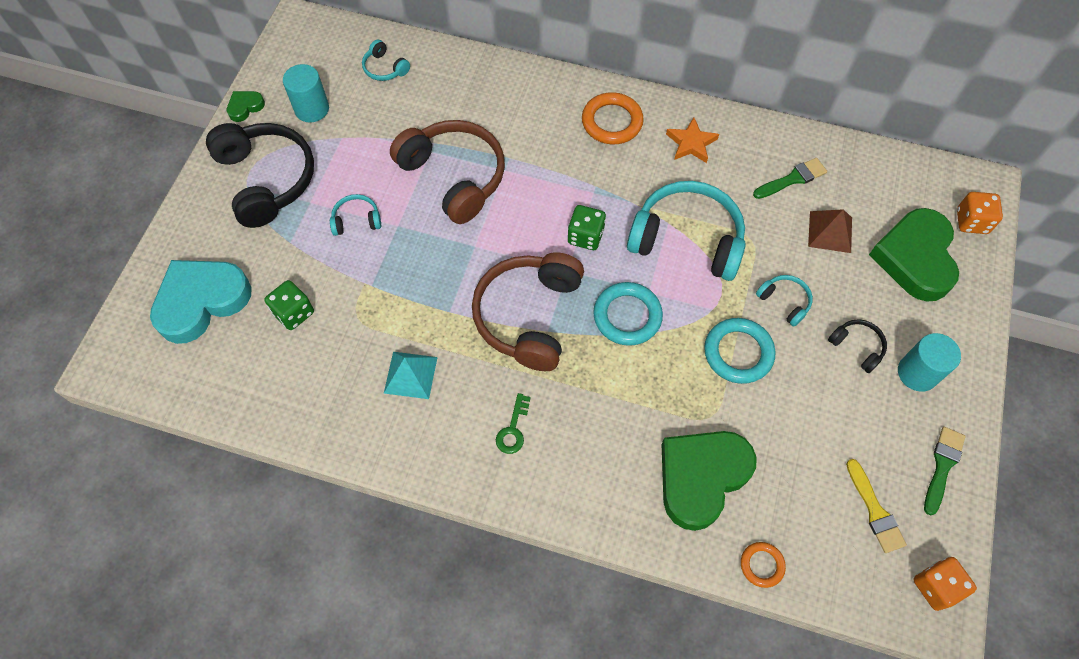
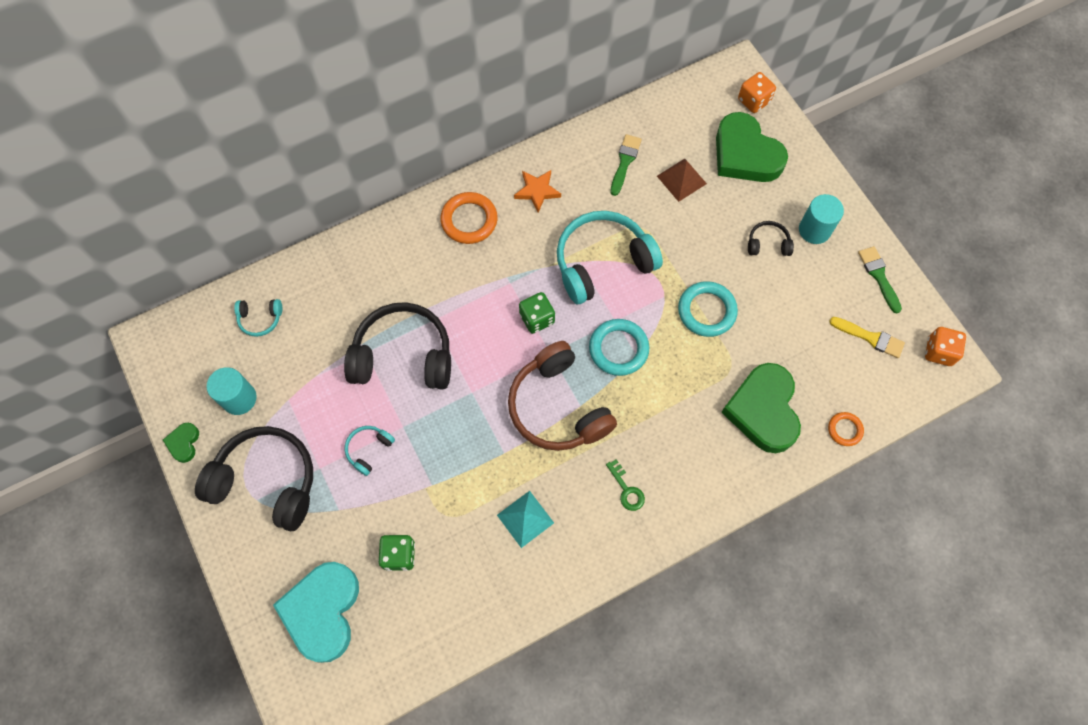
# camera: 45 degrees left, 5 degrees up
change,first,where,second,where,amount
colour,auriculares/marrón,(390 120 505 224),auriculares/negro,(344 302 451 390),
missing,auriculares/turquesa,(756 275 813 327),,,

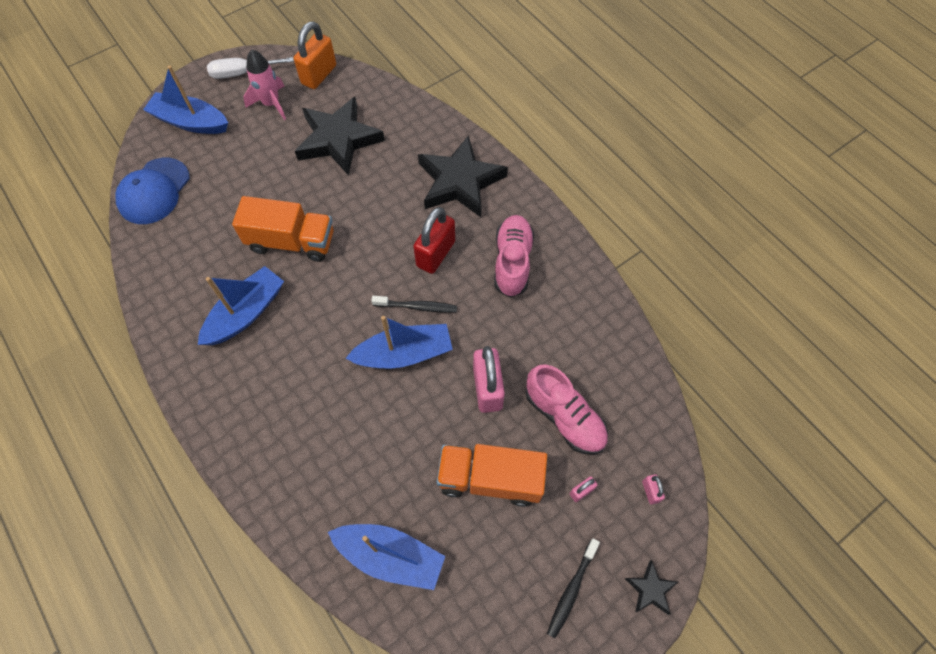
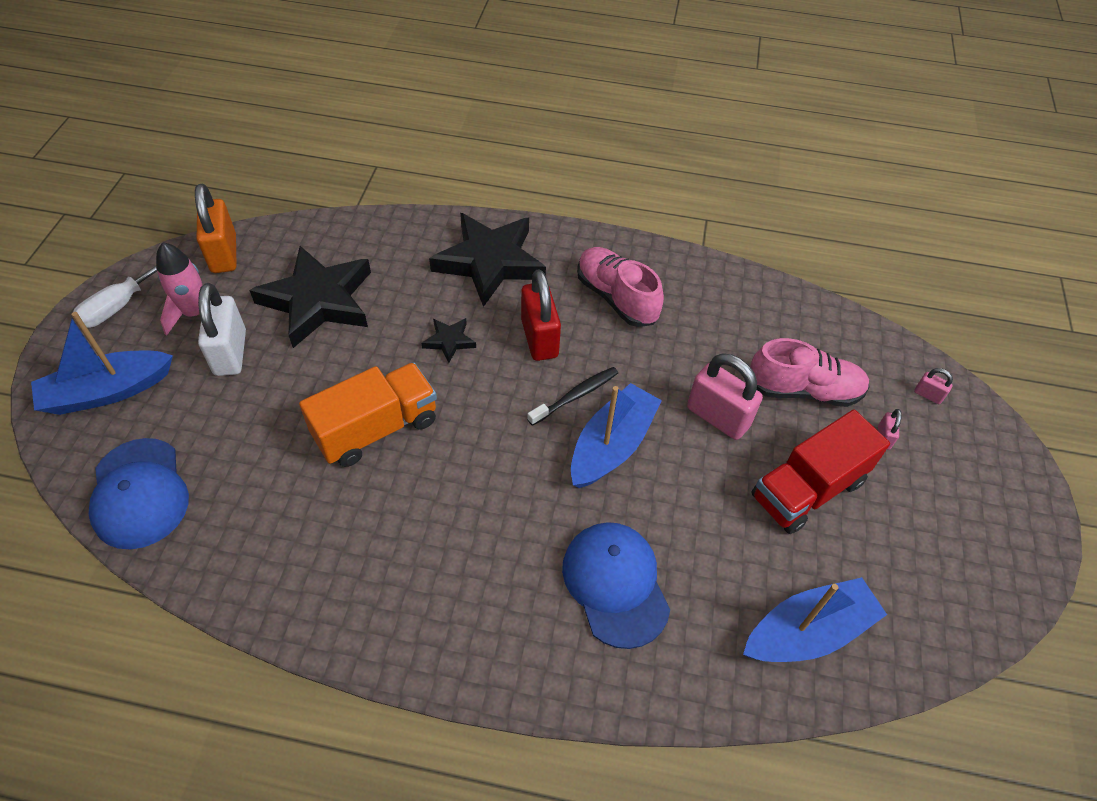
# camera: 45 degrees left, 10 degrees down
change,first,where,second,where,amount
appeared,,,candado/blanco,(198 283 246 376),
relocated,estrella/negro,(625 560 678 615),,(422 318 476 363),
appeared,,,gorra/azul,(562 522 670 649),
colour,camión/naranja,(437 444 547 507),camión/rojo,(751 409 890 534),
missing,barco/azul,(198 266 284 345),,,
missing,cepillo de dientes/negro,(547 538 600 638),,,

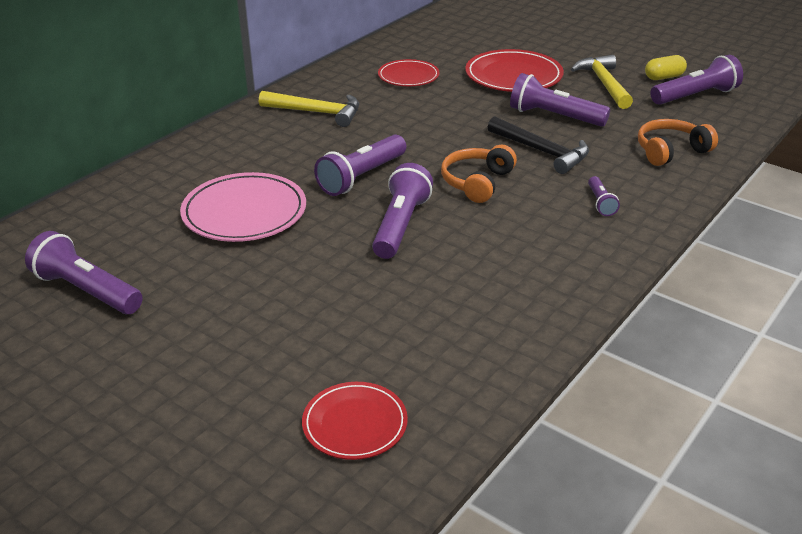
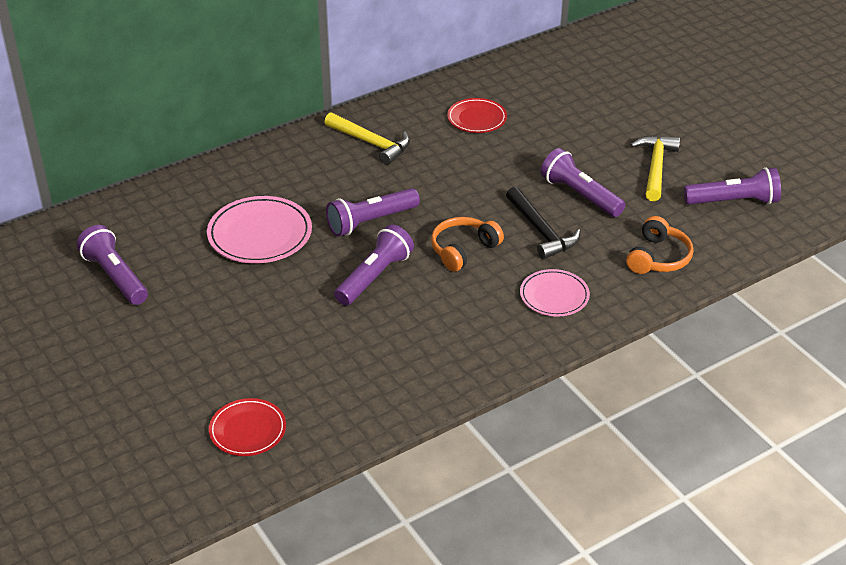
# camera: 20 degrees right, 5 degrees up
change,first,where,second,where,amount
exchanged,lámpara de mano/morado,(588 176 620 216),plato/rosa,(520 269 590 317),
spun,auriculares/naranja,(638 119 718 166),,(626 216 694 274),120 degrees clockwise
missing,plato/rojo,(465 49 564 92),,,
missing,cápsula/amarillo,(645 55 687 80),,,

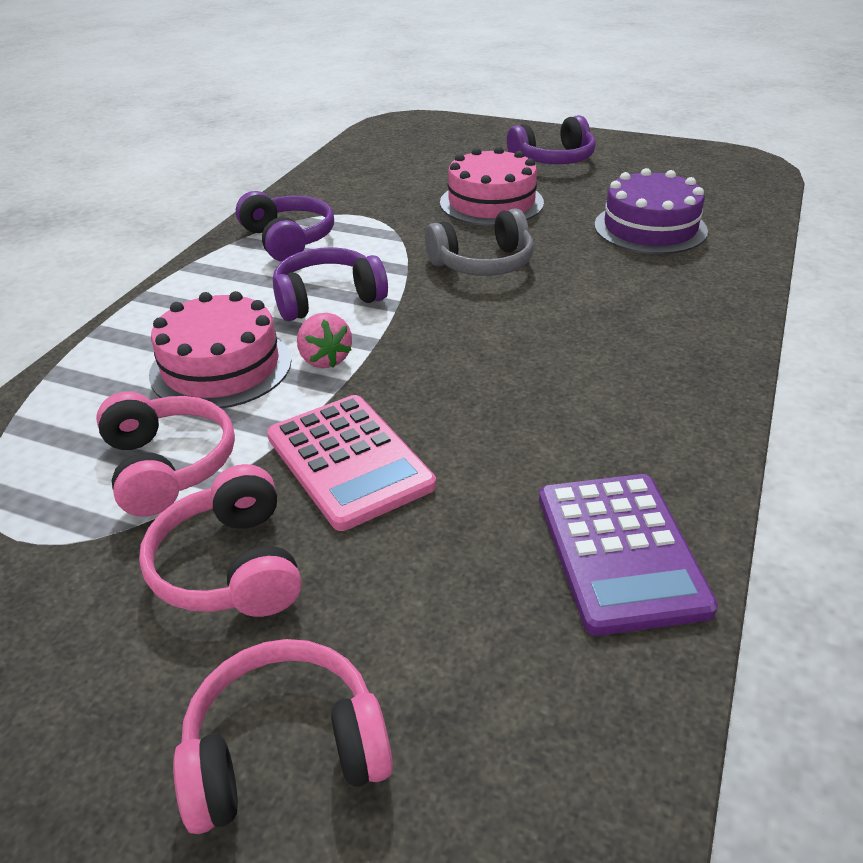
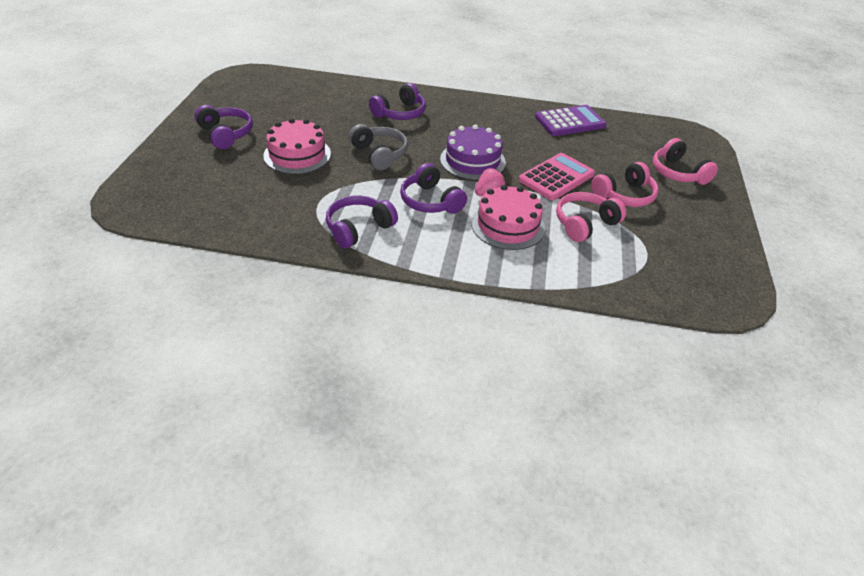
# camera: 105 degrees left, 5 degrees up
change,first,where,second,where,amount
appeared,,,auriculares/morado,(369 83 426 120),
relocated,tarta/morado,(594 168 708 254),,(440 124 506 180),

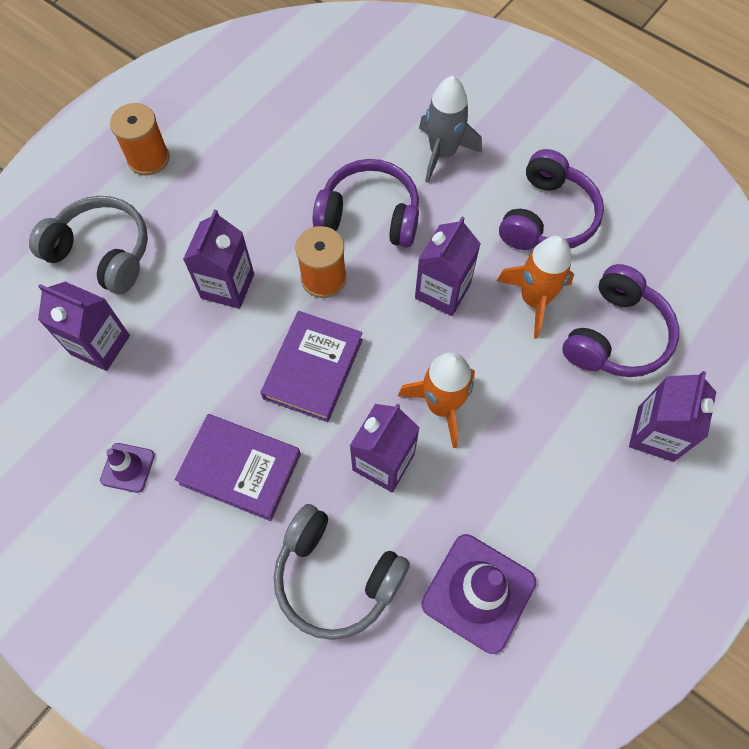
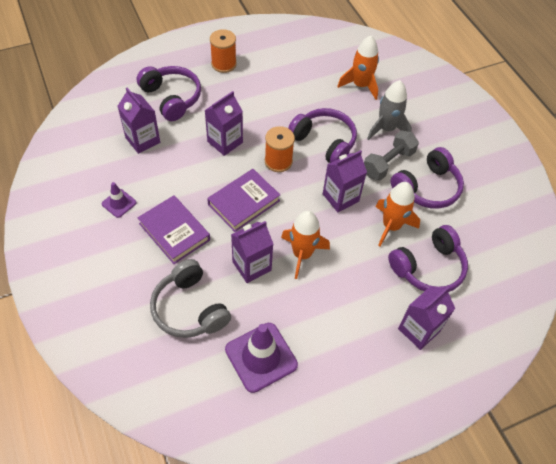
# camera: 25 degrees right, 10 degrees down
change,first,where,second,where,amount
colour,auriculares/gris,(29 196 148 294),auriculares/morado,(137 66 201 121),
appeared,,,cohete/naranja,(337 36 379 100),
appeared,,,mancuerna/gris,(364 130 419 180),

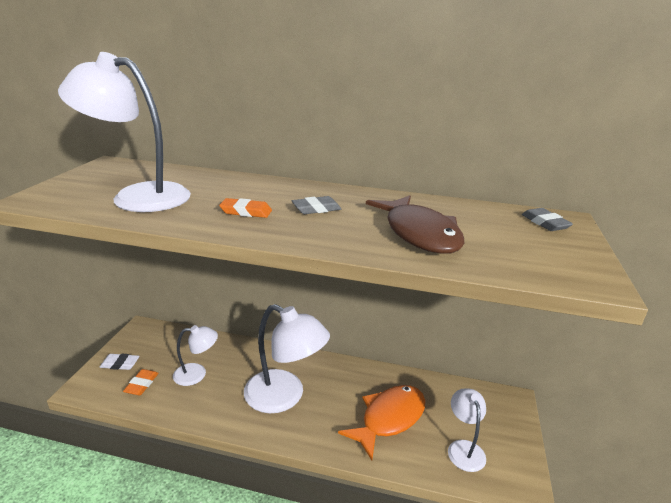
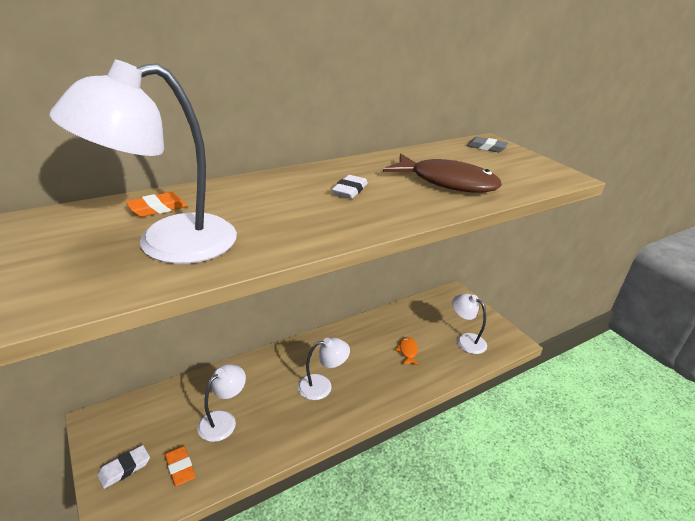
# camera: 45 degrees left, 5 degrees up
change,first,where,second,where,amount
relocated,goma de borrar/naranja,(219 198 272 218),,(126 192 187 217),
size,lámpara/blanco,(244 304 330 413),,(298 338 350 400),x0.56
colour,goma de borrar/gris,(292 196 341 214),goma de borrar/blanco,(332 175 368 199),
size,pez/naranja,(338 385 426 460),,(396 337 419 365),x0.44

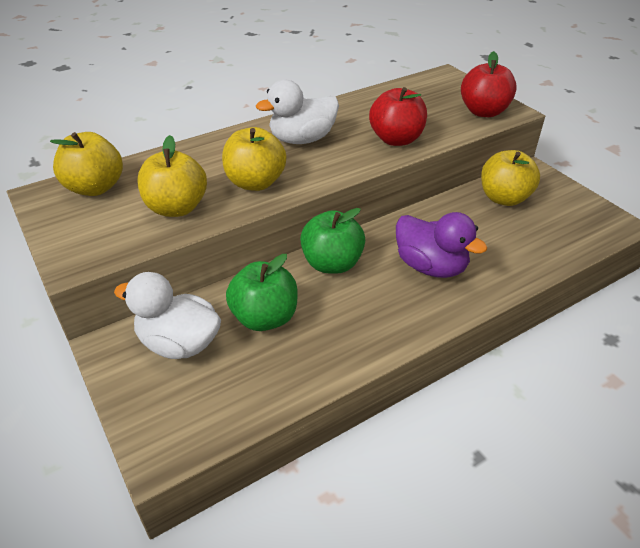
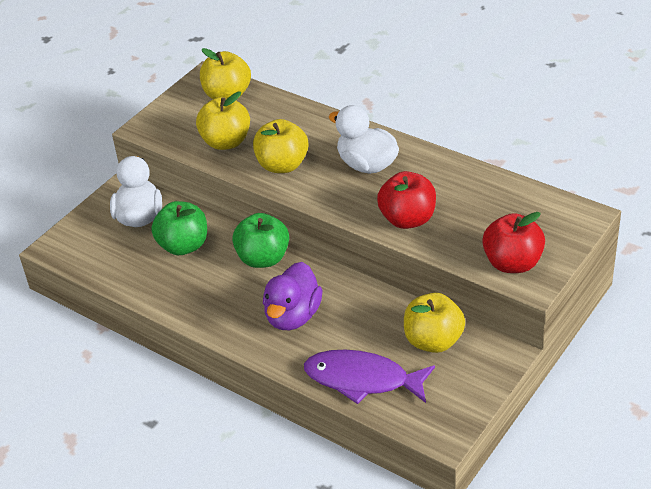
# camera: 70 degrees right, 0 degrees up
change,first,where,second,where,amount
appeared,,,pez/morado,(304 350 435 404),

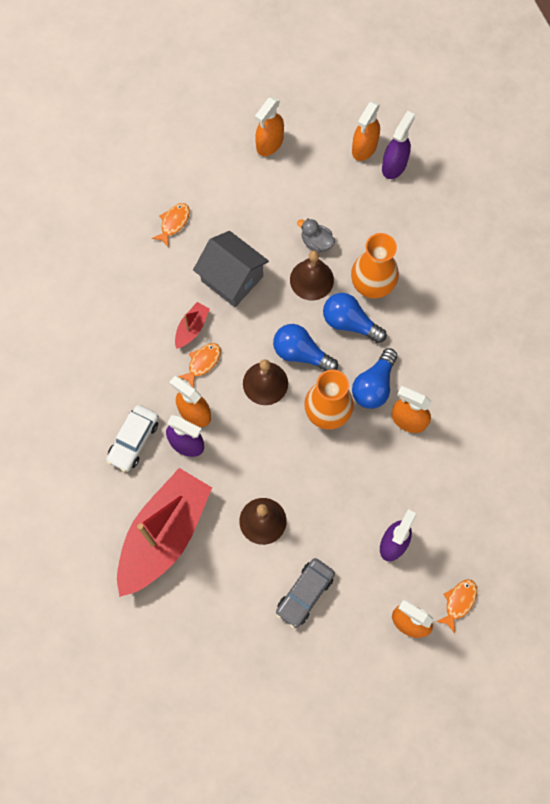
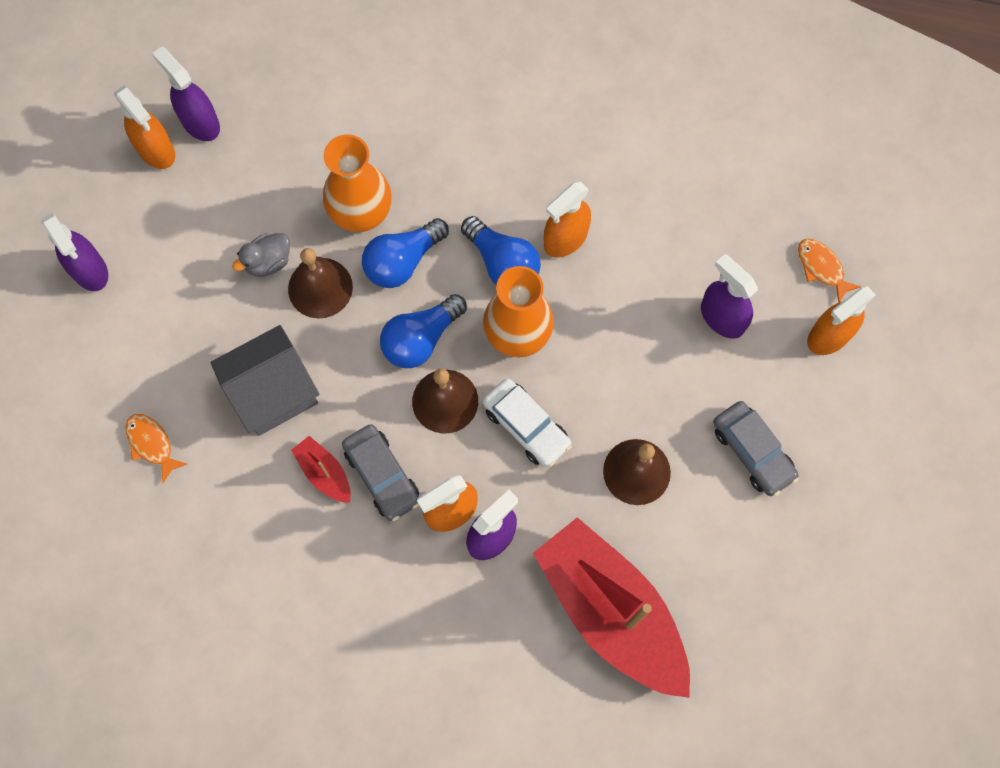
# camera: 70 degrees left, 0 degrees up
change,first,where,second,where,amount
colour,pulverizador/naranja,(255 97 284 156),pulverizador/morado,(42 213 108 291),
exchanged,pez/naranja,(178 343 221 388),coche/gris,(342 424 419 521),
relocated,coche/blanco,(106 405 159 472),,(483 378 572 467),

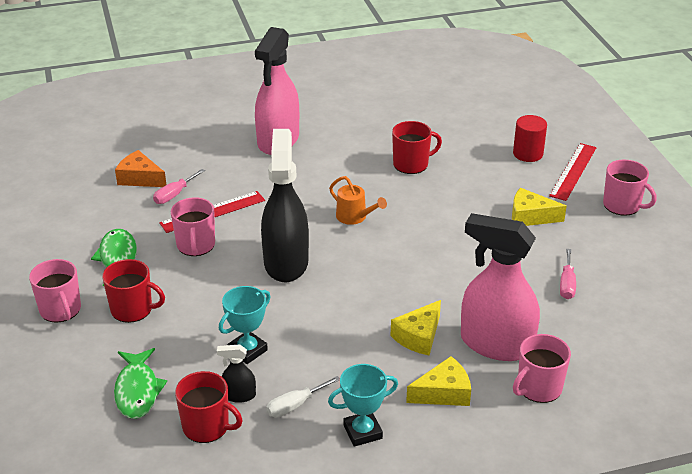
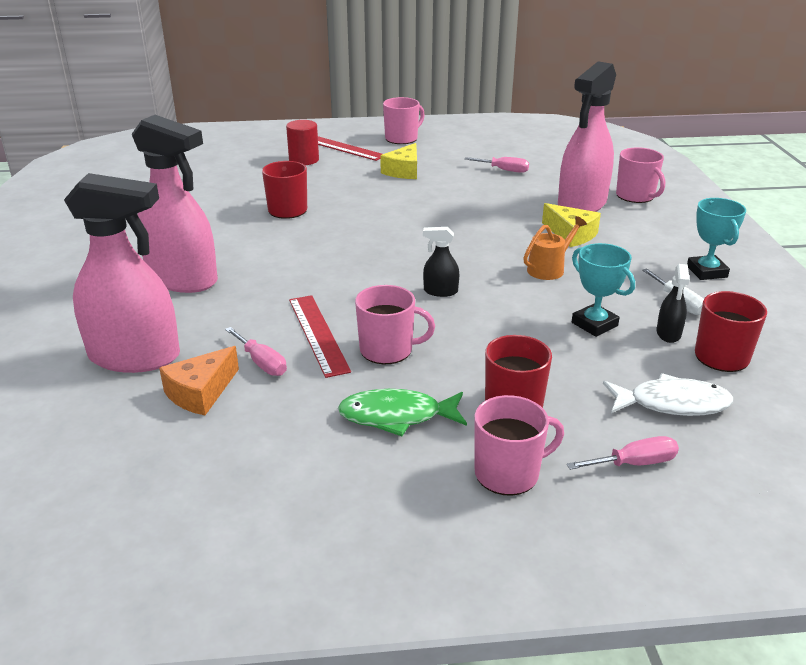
# camera: 80 degrees left, 5 degrees down
change,first,where,second,where,amount
appeared,,,pulverizador/rosa,(64 173 180 373),
size,pulverizador/negro,(261 129 309 283),,(423 227 459 297),x0.42
relocated,regadera/naranja,(329 176 387 225),,(523 216 587 280),
appeared,,,destornillador/rosa,(567 436 679 470),
colour,pez/verde,(114 348 167 419),pez/blanco,(603 373 734 416),
missing,queso/amarillo,(406 356 471 406),,,

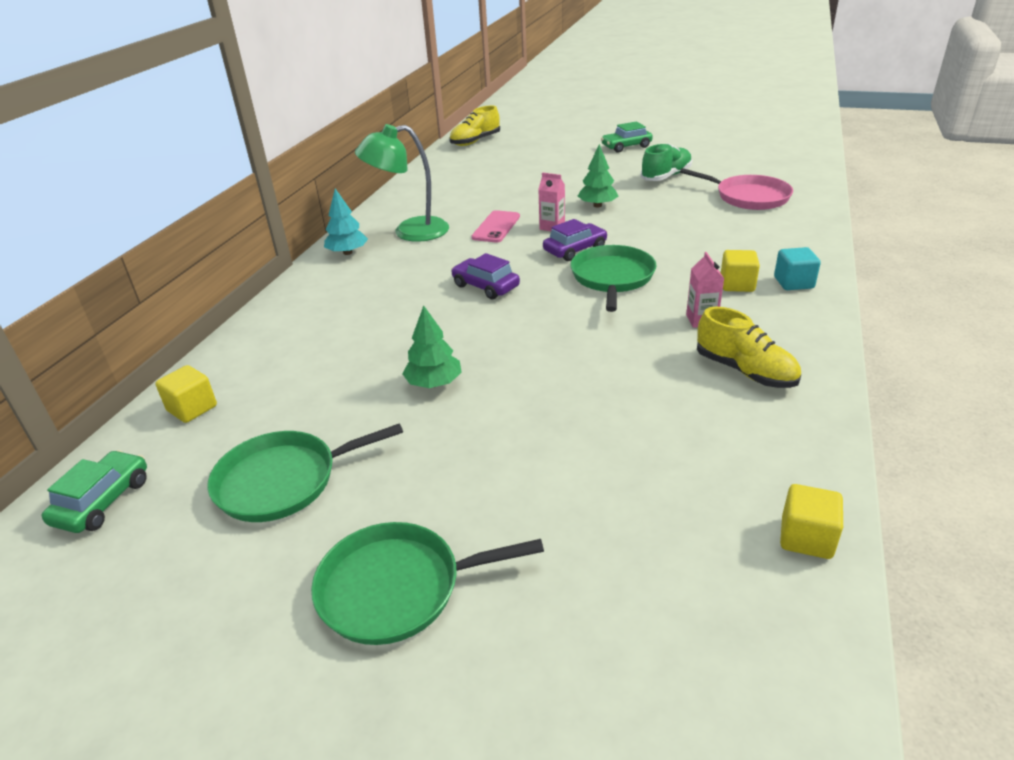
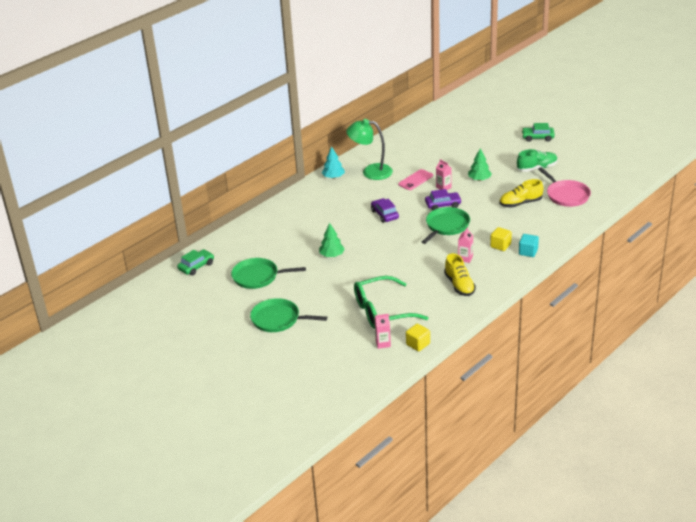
# camera: 25 degrees right, 0 degrees up
change,first,where,second,where,amount
appeared,,,gafas/verde,(354 276 428 329),
appeared,,,cartón de leche/rosa,(375 314 391 349),
relocated,zapato/amarillo,(449 106 500 146),,(499 179 543 208),
missing,cubo/amarillo,(155 365 217 423),,,

